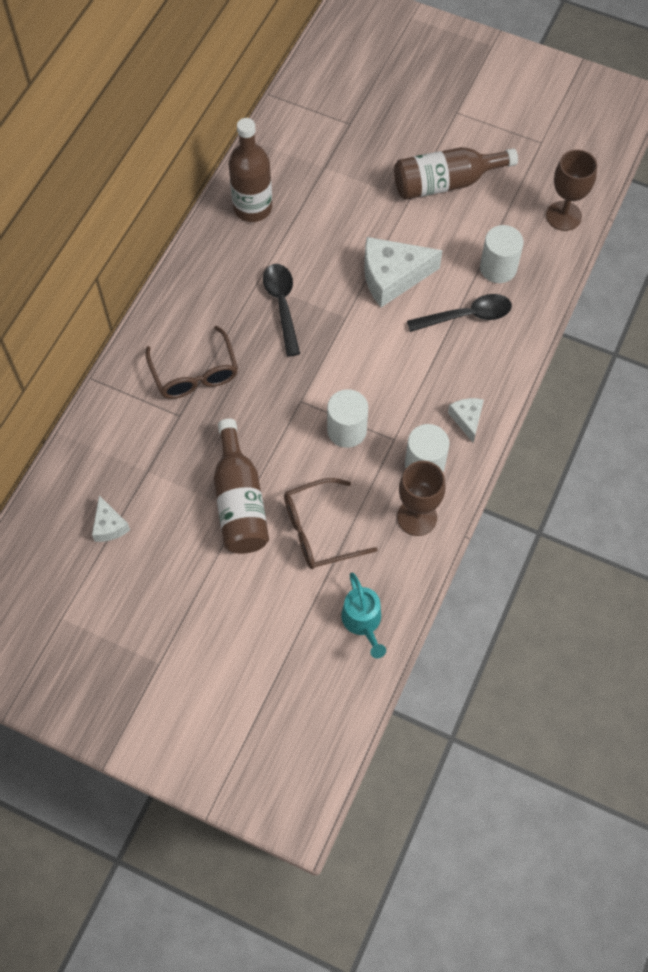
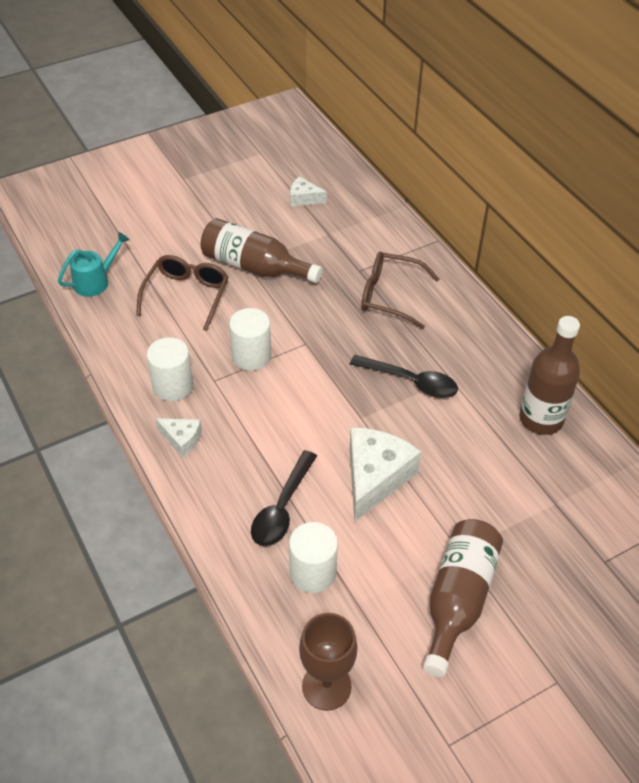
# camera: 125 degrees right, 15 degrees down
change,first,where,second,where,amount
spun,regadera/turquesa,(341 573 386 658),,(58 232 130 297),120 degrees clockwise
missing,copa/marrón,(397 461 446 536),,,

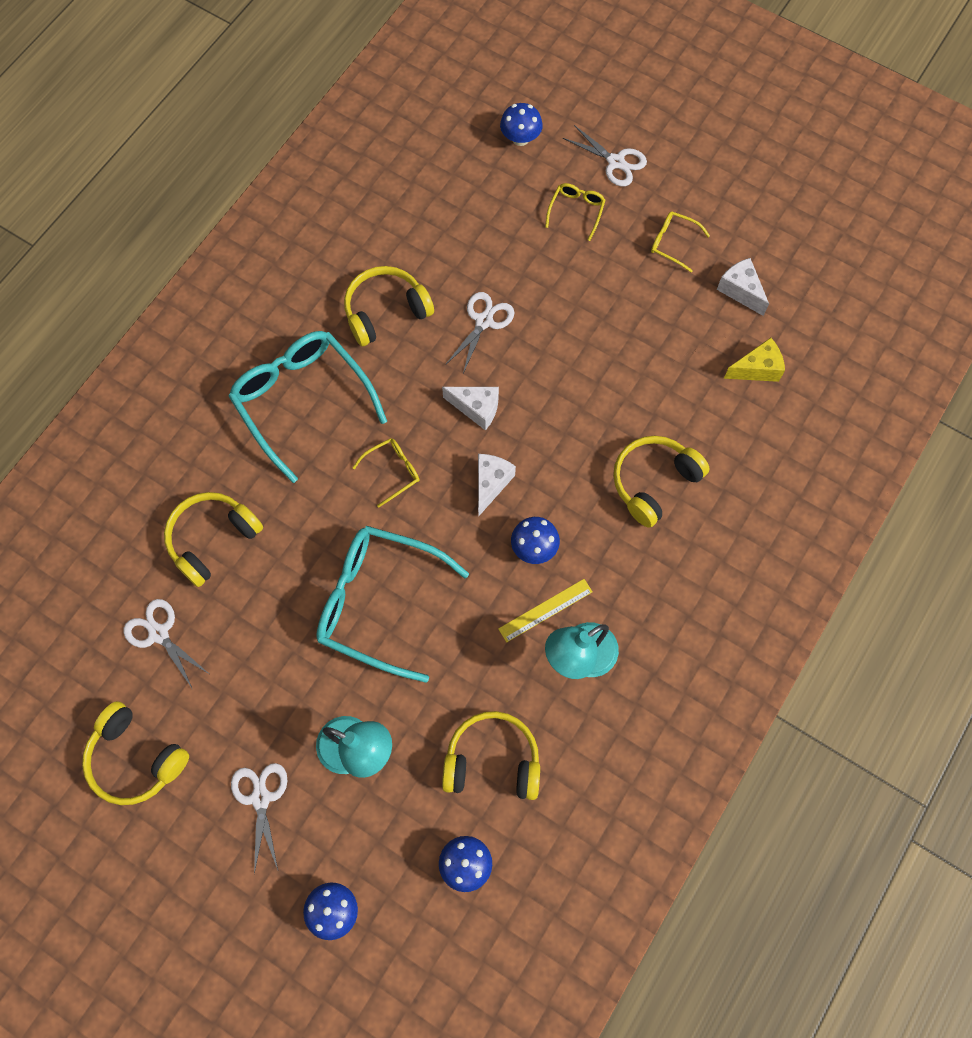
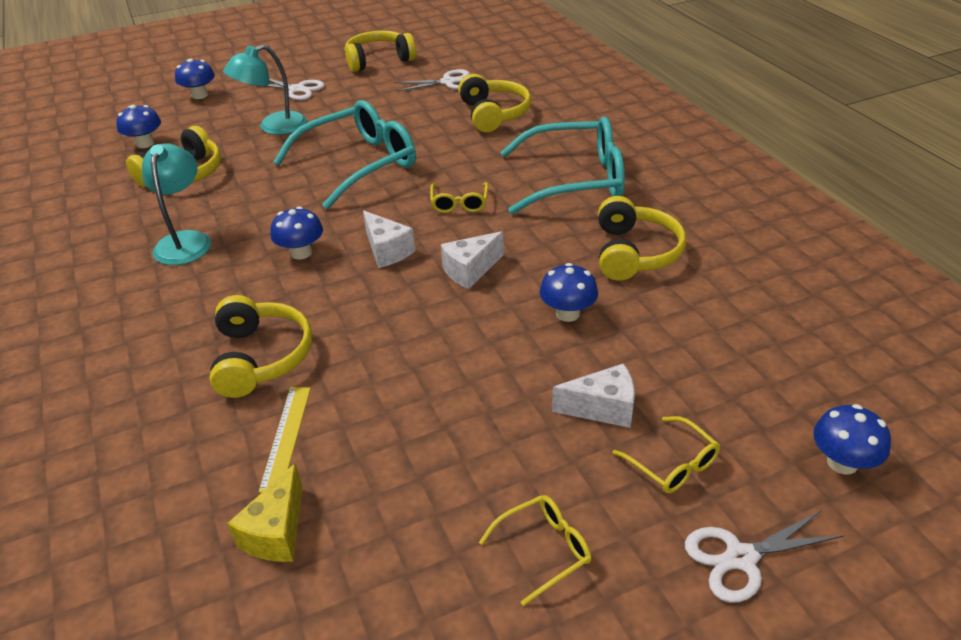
# camera: 125 degrees right, 30 degrees down
change,first,where,second,where,amount
relocated,regla/amarillo,(498 579 593 642),,(259 387 311 493),
exchanged,tijeras/blanco,(445 292 515 373),seta/azul,(540 263 598 322),
relocated,queso/blanco,(717 258 769 316),,(552 363 635 428),

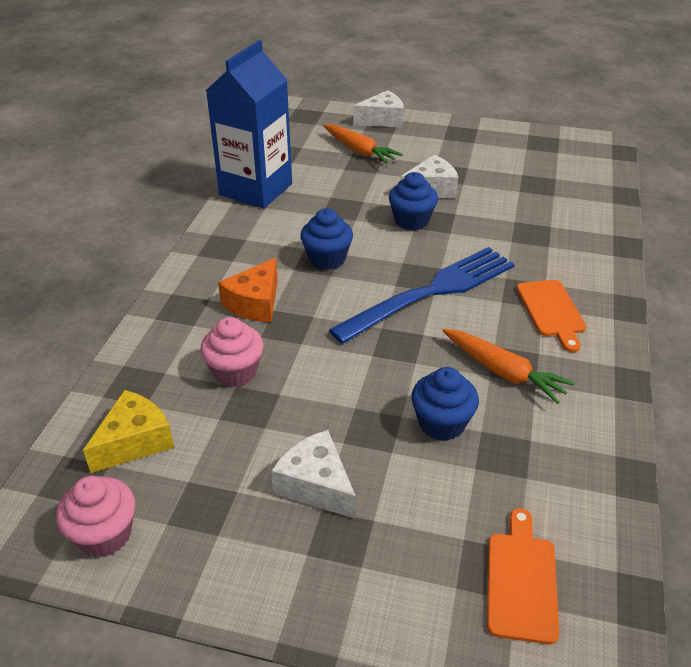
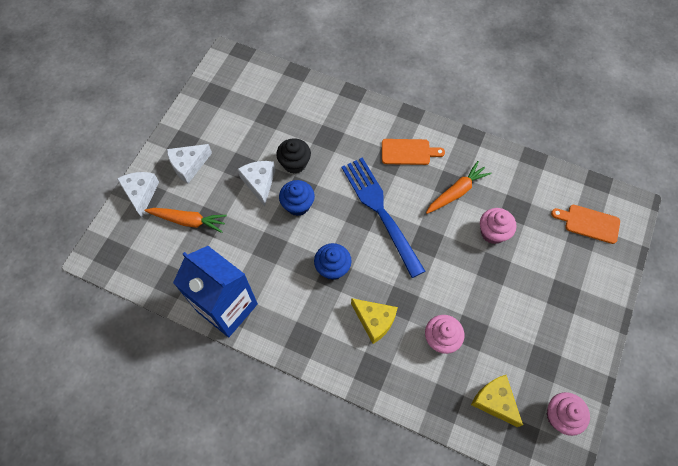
# camera: 80 degrees left, 25 degrees up
change,first,where,second,where,amount
spun,zanahoria/naranja,(323 124 403 164),,(145 208 227 233),45 degrees clockwise
relocated,queso/blanco,(271 430 356 519),,(167 144 212 184),
appeared,,,magdalena/negro,(276 138 311 174),
colour,queso/naranja,(218 258 278 322),queso/amarillo,(351 298 398 344),
colour,magdalena/azul,(411 367 479 441),magdalena/rosa,(480 208 516 244),

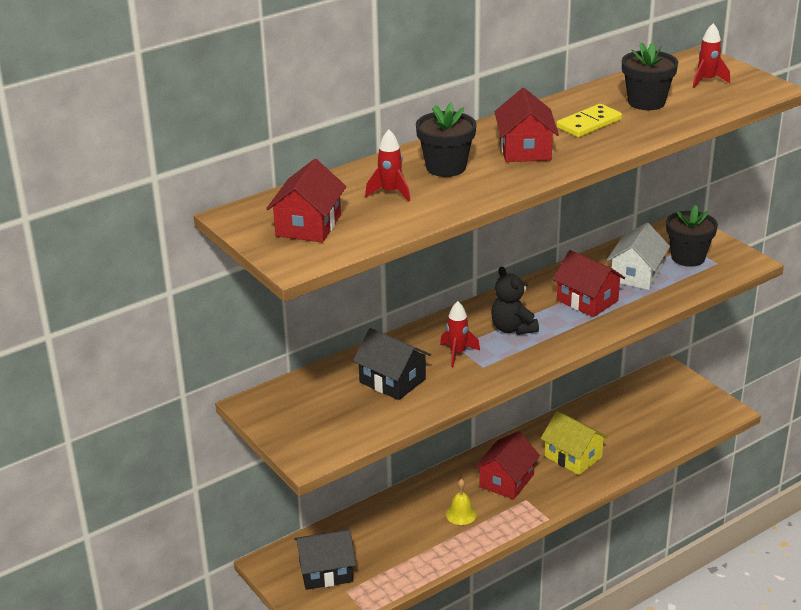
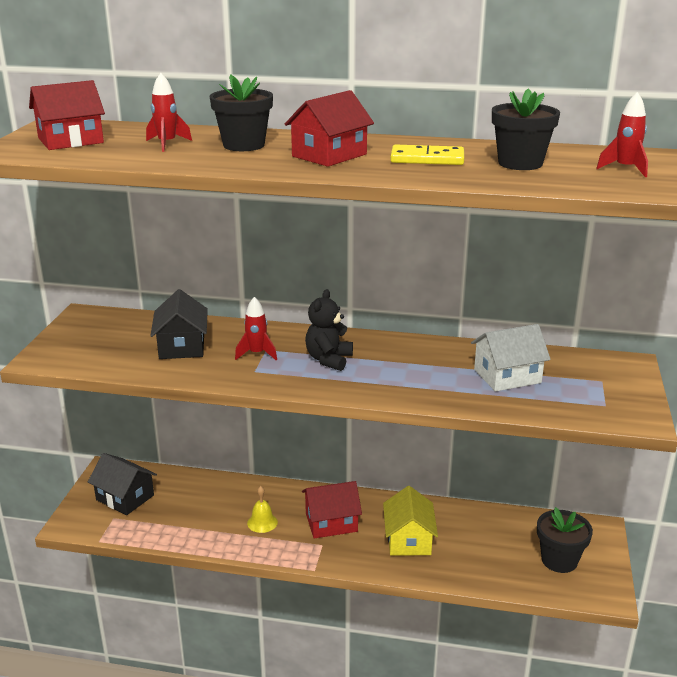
# camera: 45 degrees right, 5 degrees down
change,first,where,second,where,amount
relocated,maceta/negro,(666 205 718 267),,(537 507 593 573),
missing,casa/rojo,(553 250 625 317),,,

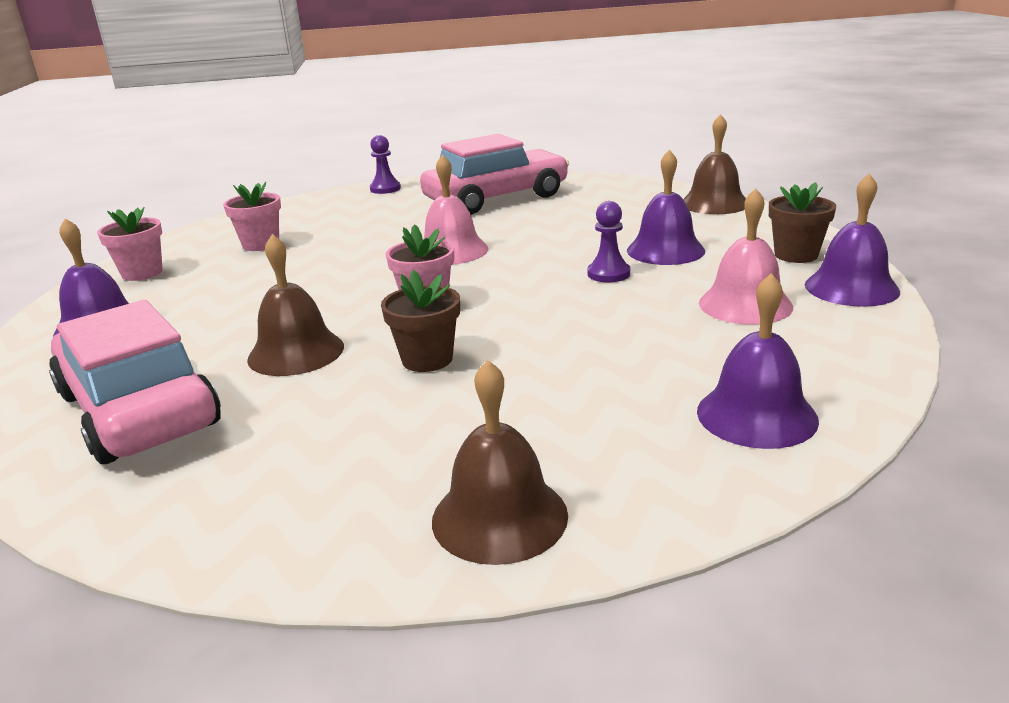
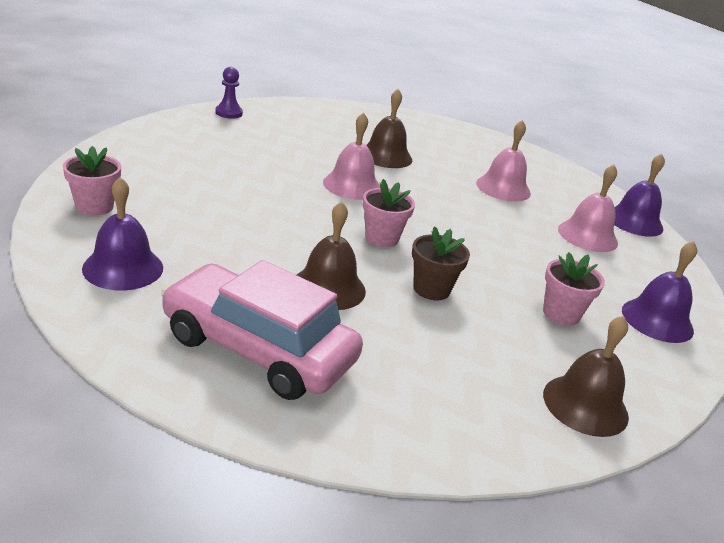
# camera: 30 degrees left, 5 degrees up
change,first,where,second,where,amount
relocated,campana/marrón,(683 114 746 214),,(366 89 412 168),
colour,campana/morado,(627 149 705 265),campana/rosa,(476 120 531 202),
relocated,maceta/rosa,(223 182 281 251),,(543 252 605 325),
missing,coche/rosa,(420 134 569 215),,,
missing,peón/morado,(587 201 630 282),,,
missing,maceta/marrón,(769 182 836 263),,,

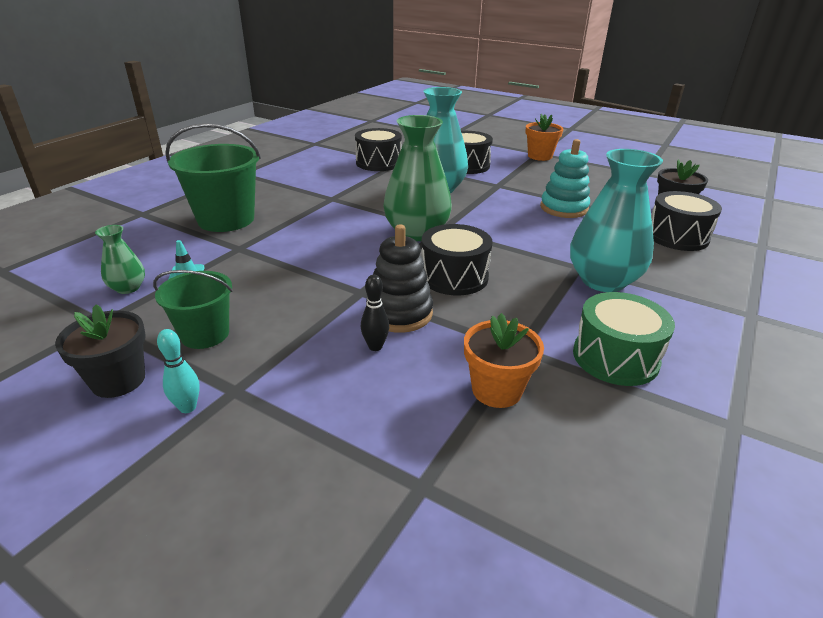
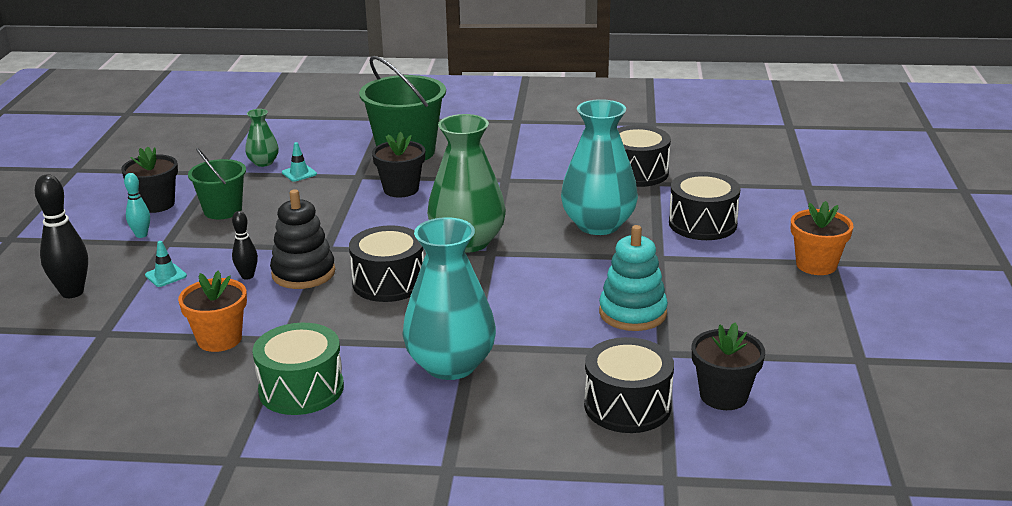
# camera: 65 degrees right, 5 degrees down
change,first,where,second,where,amount
appeared,,,bolo/negro,(35 174 88 298),
appeared,,,cono de tráfico/turquesa,(145 241 187 287),
appeared,,,maceta/negro,(372 132 425 197),

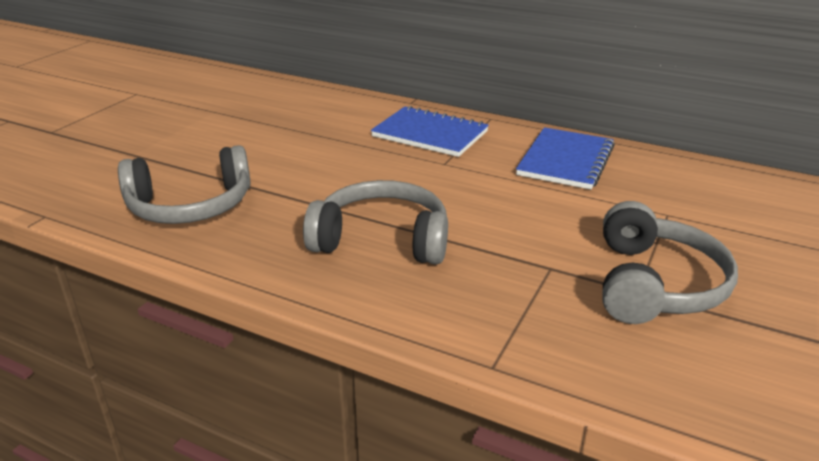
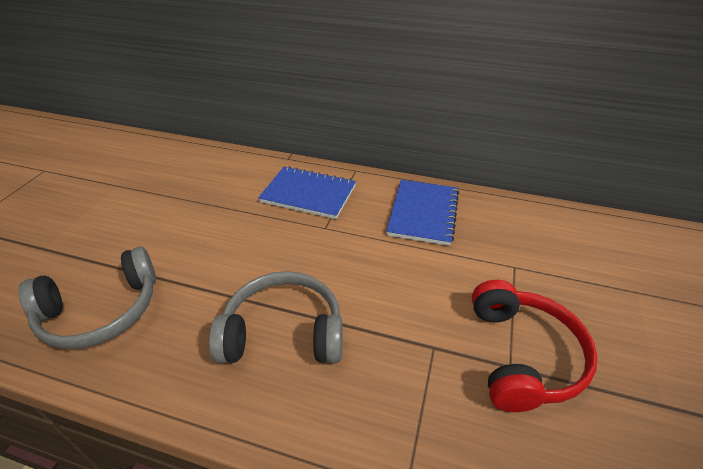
# camera: 10 degrees left, 10 degrees up
change,first,where,second,where,amount
colour,auriculares/gris,(602 201 738 324),auriculares/rojo,(472 280 598 412),

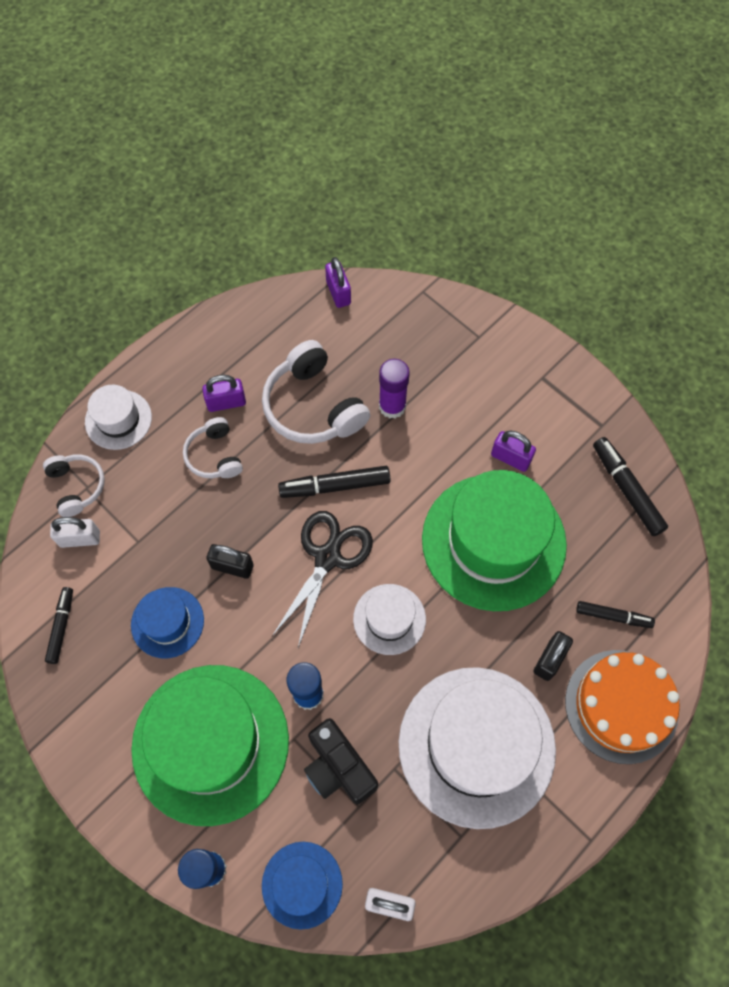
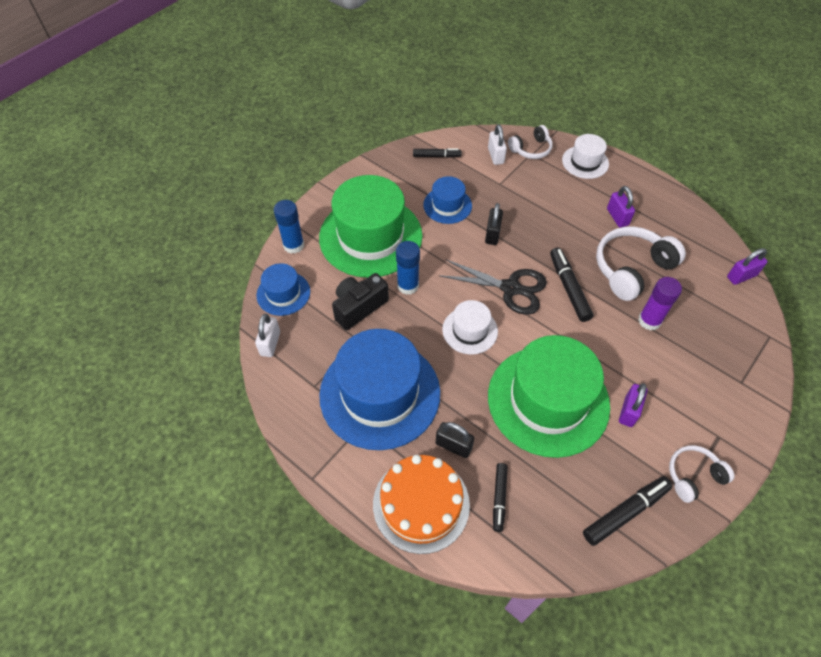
# camera: 85 degrees right, 10 degrees down
change,first,where,second,where,amount
colour,sombrero/blanco,(399 667 556 829),sombrero/azul,(319 329 440 450),
relocated,auriculares/blanco,(183 417 243 478),,(669 445 735 503),

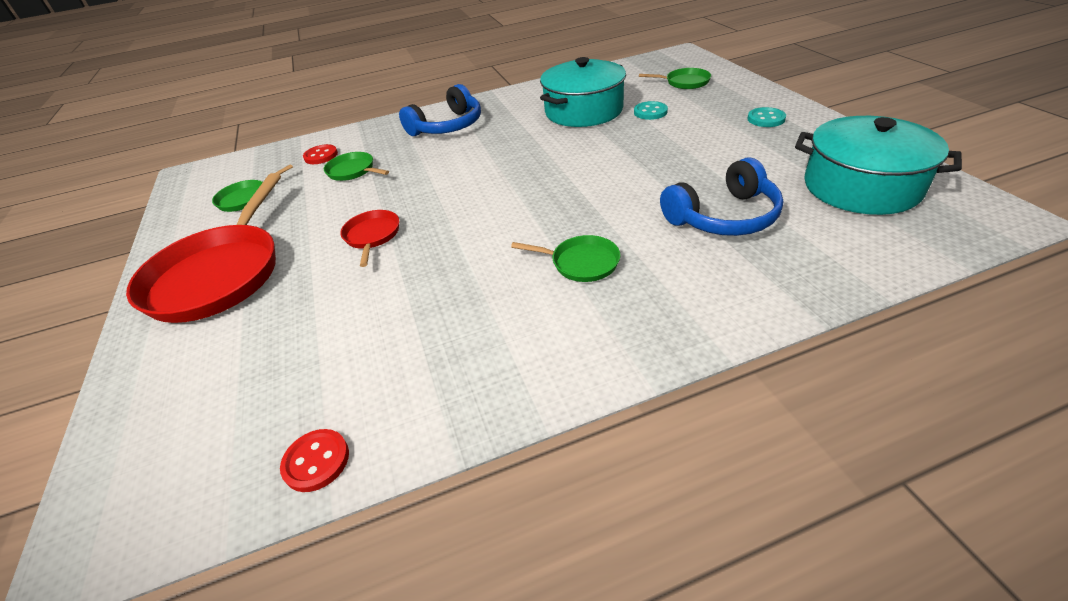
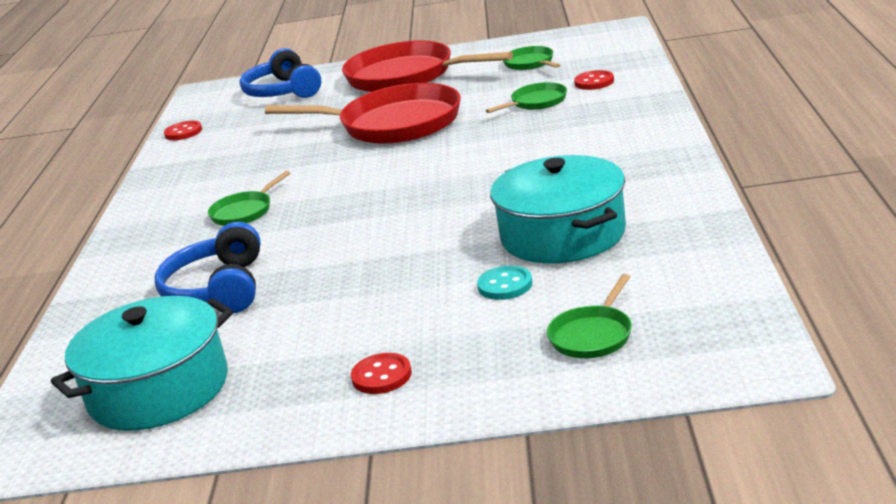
# camera: 110 degrees right, 15 degrees down
change,first,where,second,where,amount
relocated,auriculares/azul,(399 84 481 136),,(239 48 321 98),
size,sartén/rojo,(340 210 399 267),,(265 83 461 144),x2.18
colour,botón/turquesa,(747 107 786 127),botón/rojo,(351 353 412 394),

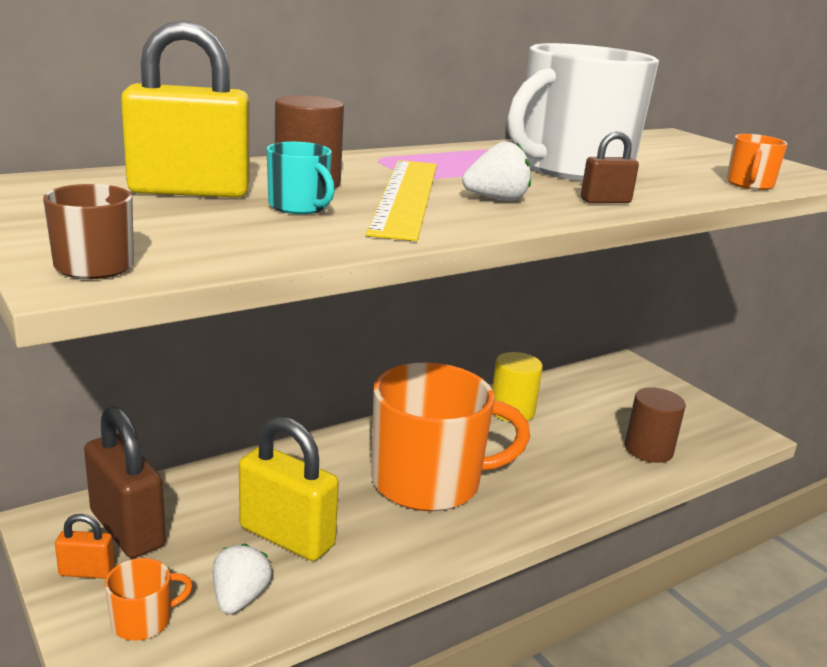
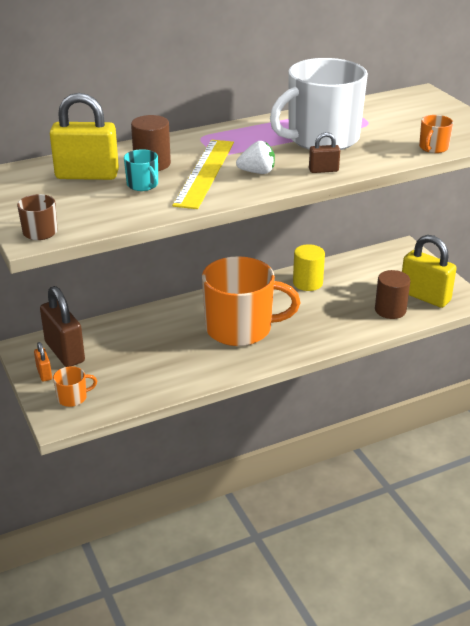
# camera: 10 degrees right, 10 degrees up
change,first,where,second,where,amount
spun,candado/naranja,(55 514 115 579),,(34 342 52 382),60 degrees clockwise
relocated,candado/amarillo,(239 416 339 561),,(402 235 457 308),
missing,fresa/blanco,(213 543 272 614),,,

